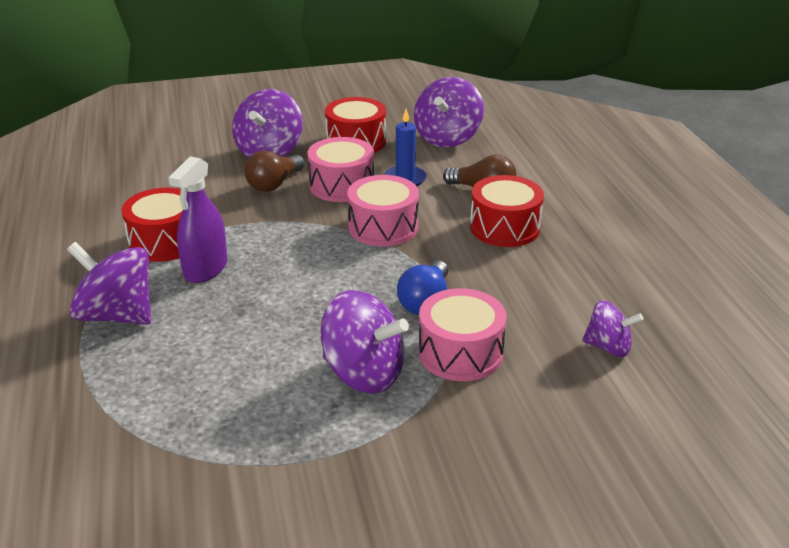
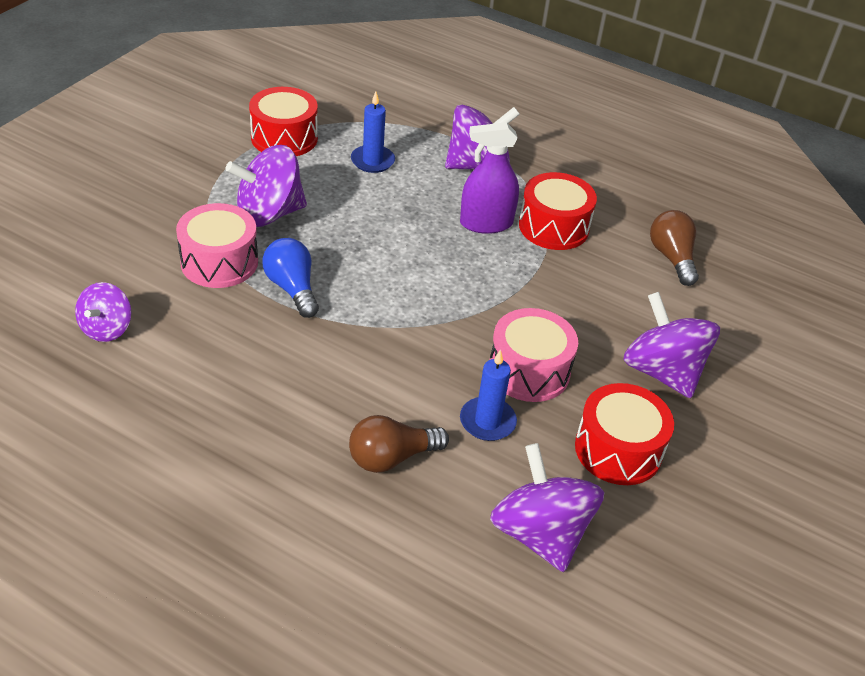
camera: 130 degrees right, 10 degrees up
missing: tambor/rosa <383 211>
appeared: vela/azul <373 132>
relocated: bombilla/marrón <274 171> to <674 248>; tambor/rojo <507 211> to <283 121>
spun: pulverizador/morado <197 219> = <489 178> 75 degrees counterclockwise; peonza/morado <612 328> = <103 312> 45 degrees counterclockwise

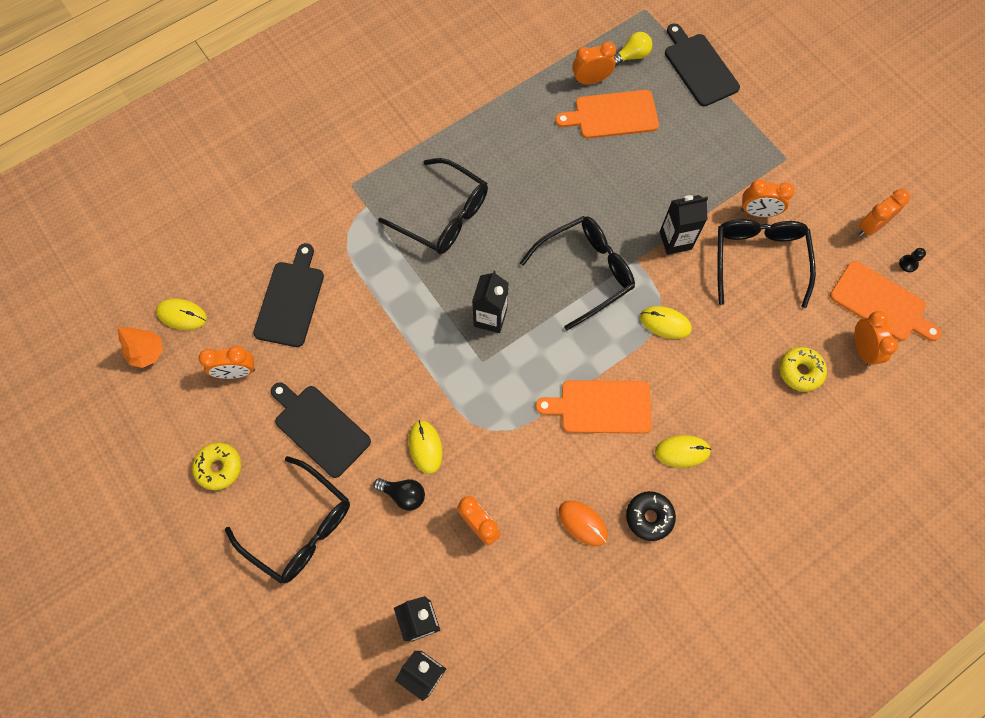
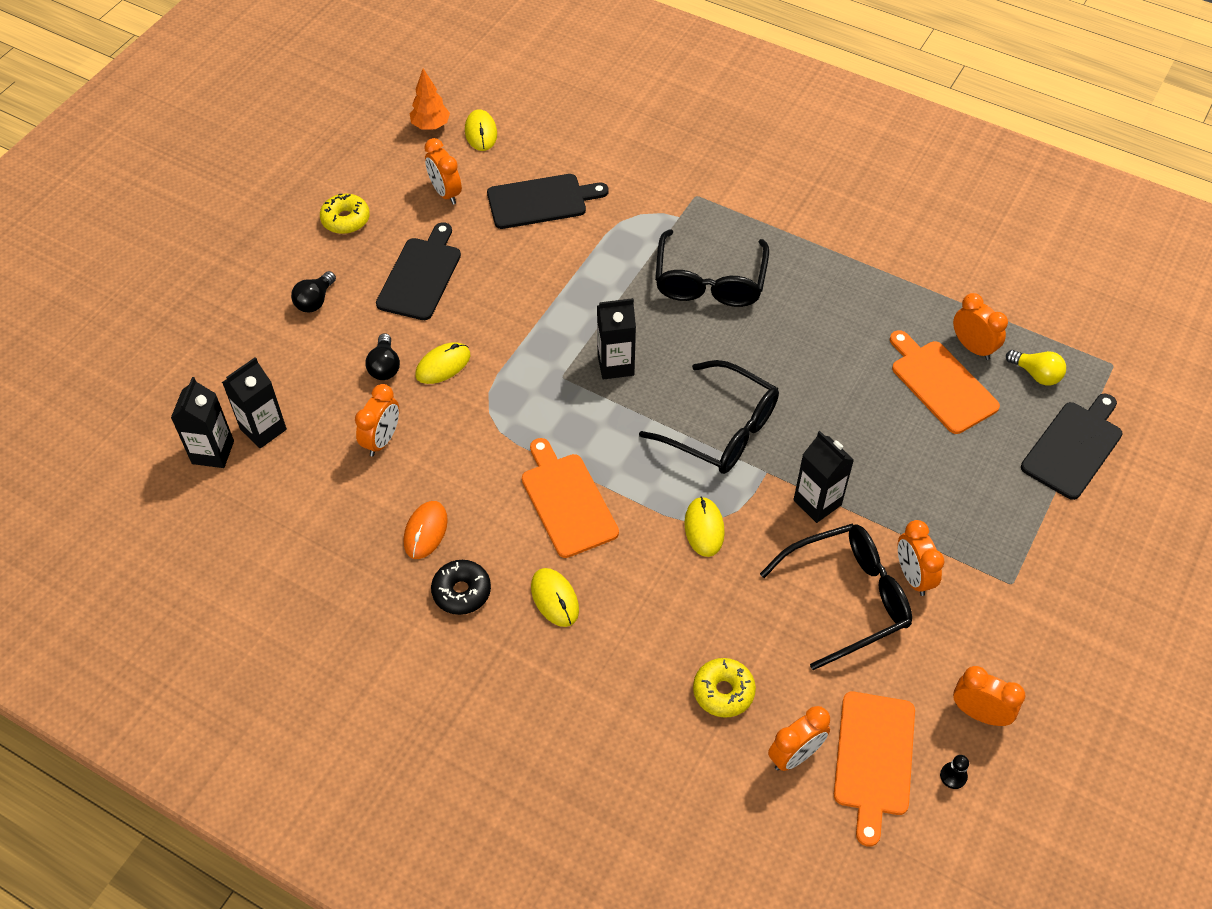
camera: 65 degrees right, 15 degrees down
exchanged: gafas/negro <287 520> to bombilla/negro <313 292>

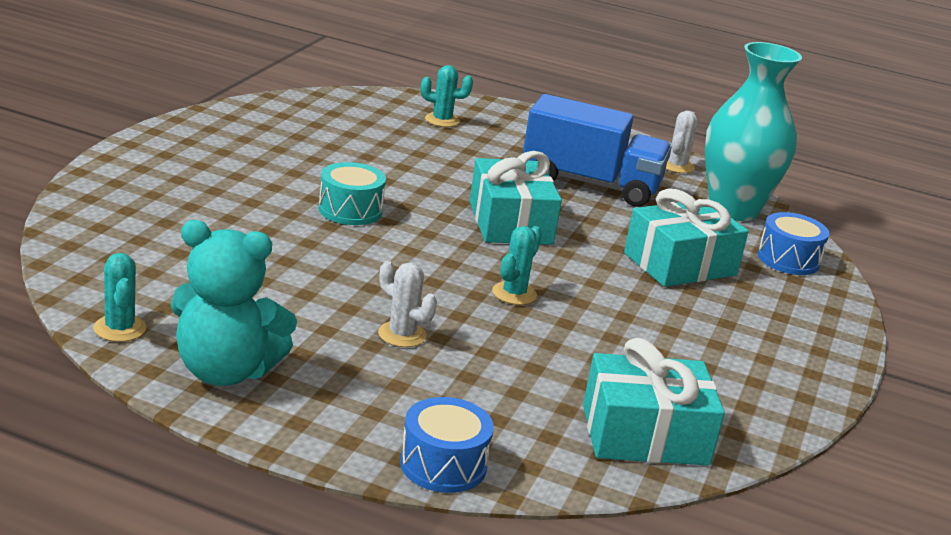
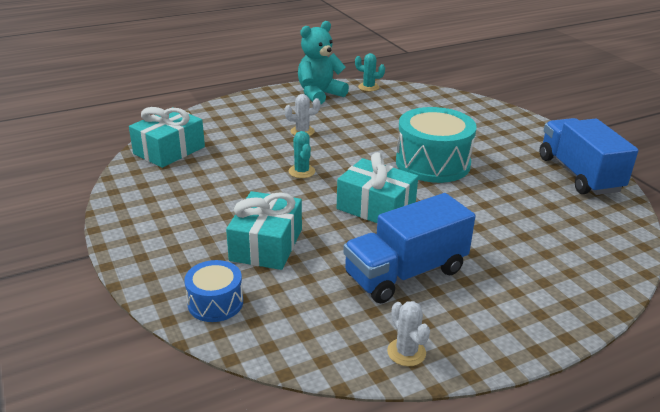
camera: 135 degrees right, 5 degrees up
missing: tambor/azul <447 445>; cactus/turquesa <447 96>; florero/turquesa <753 131>
appeared: camión/azul <588 156>
size: tambor/turquesa <352 193> = <436 145> x1.84

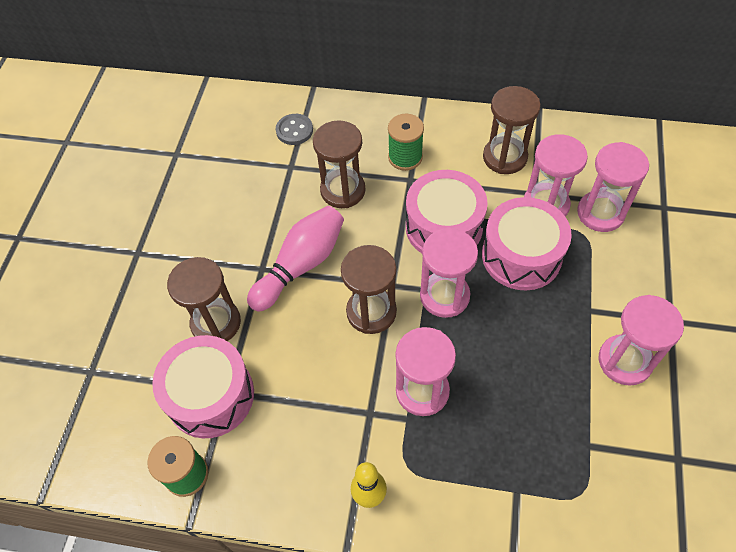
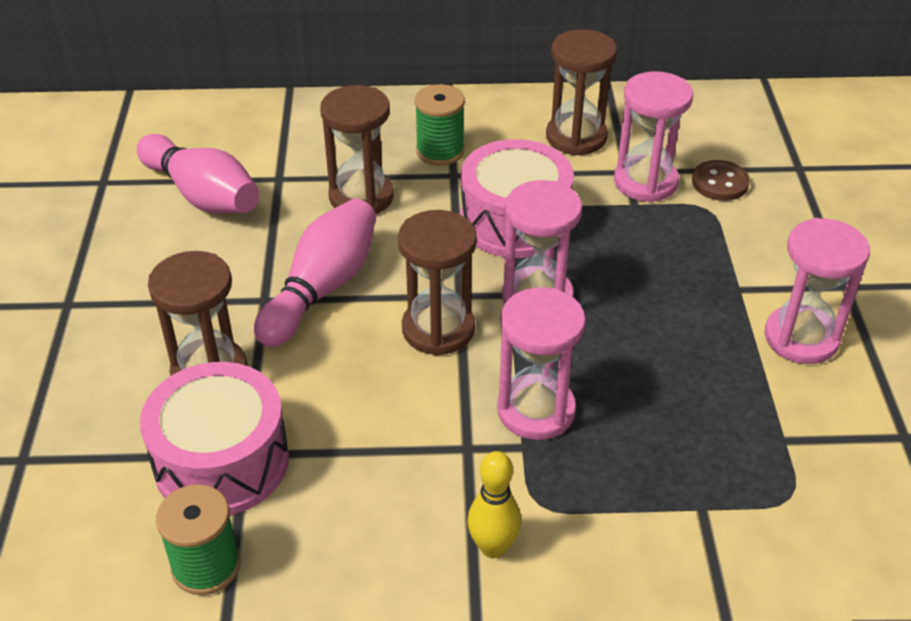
camera: 15 degrees left, 15 degrees down
missing: botón/gris <294 129>; tambor/rosa <527 243>
appeared: bolo/rosa <198 174>
exchanged: reloj de arena/rosa <613 187> to botón/marrón <721 180>

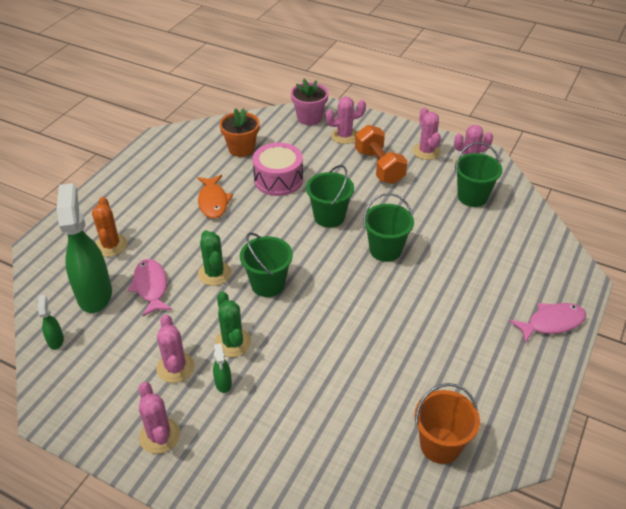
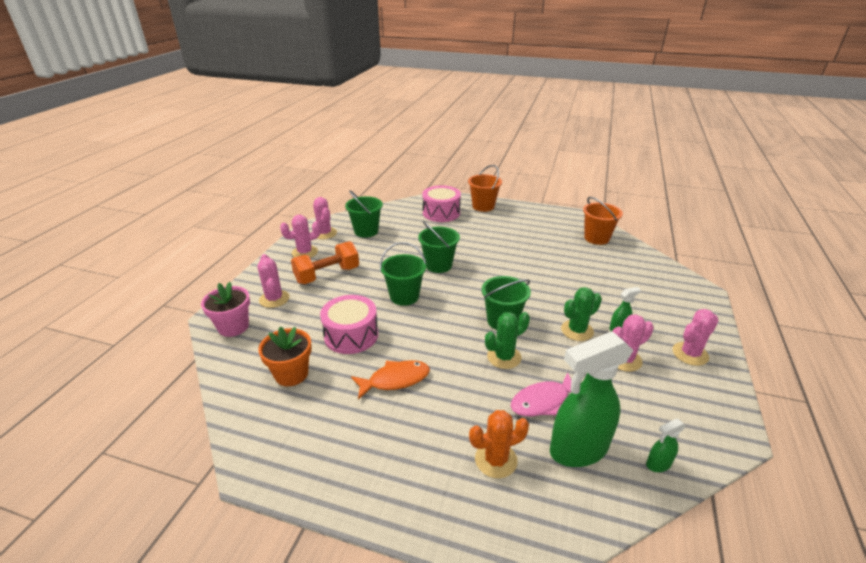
camera: 100 degrees left, 10 degrees down
appeared: tambor/rosa <442 203>
exchanged: pez/rosa <547 323> to balde/naranja <485 188>

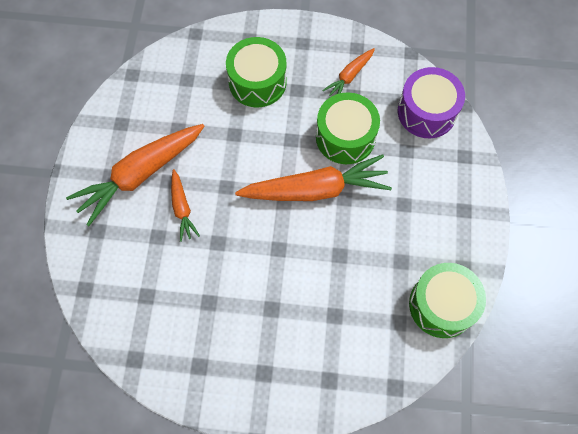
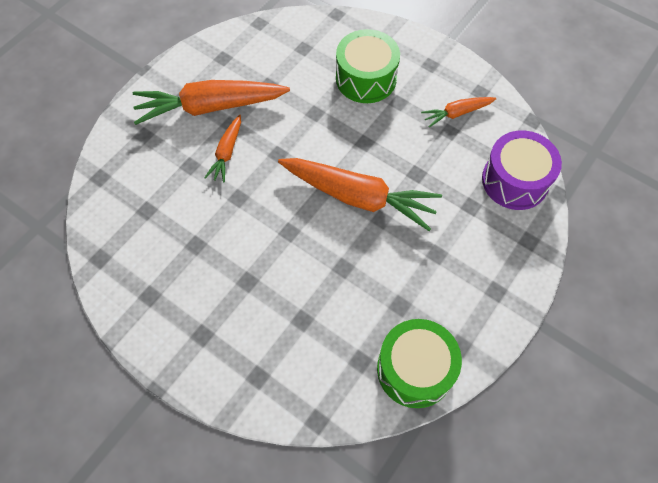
camera: 30 degrees right, 5 degrees down
missing: tambor/verde <348 128>

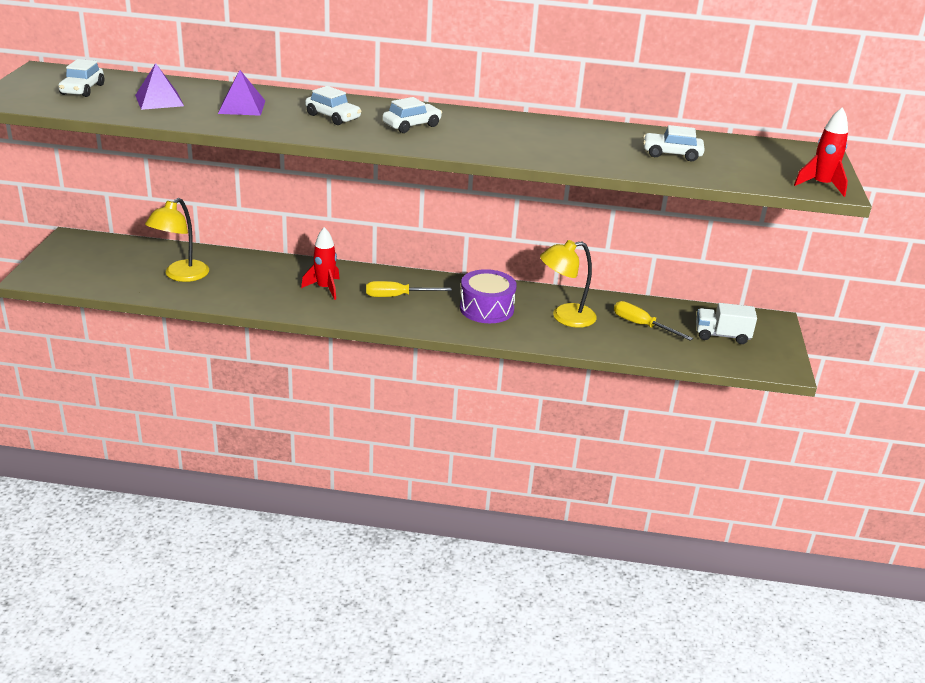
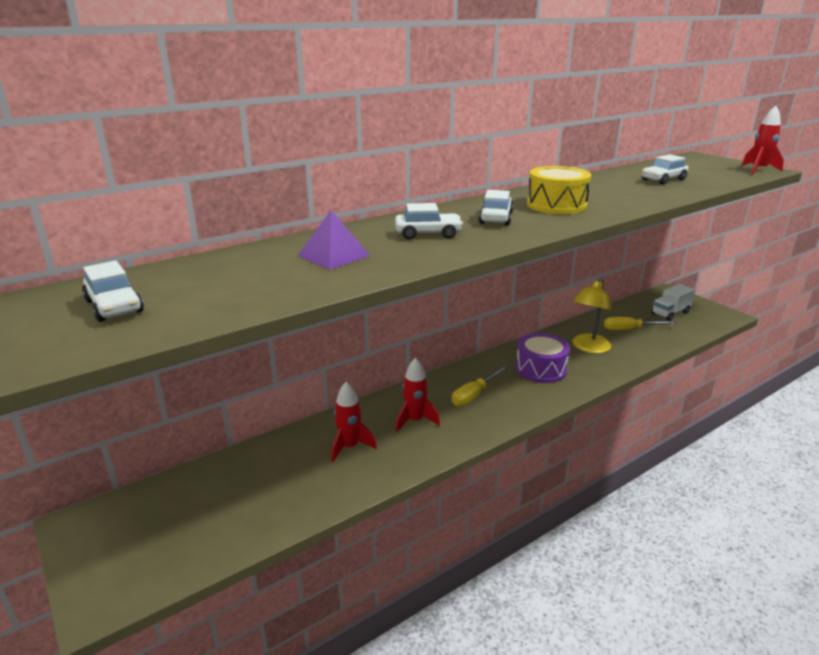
camera: 40 degrees left, 5 degrees down
missing: pirámide/morado <159 86>; lámpara/amarillo <177 240>
appeared: cohete/rojo <354 422>; tambor/amarillo <559 190>

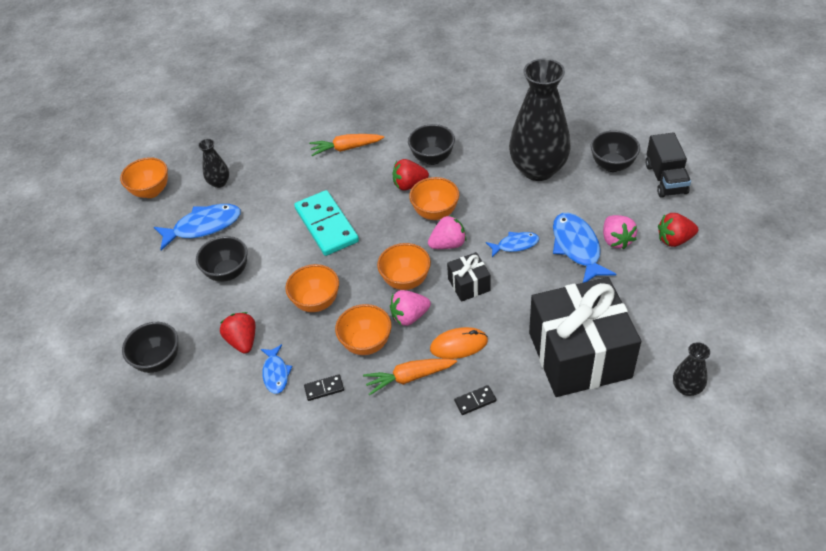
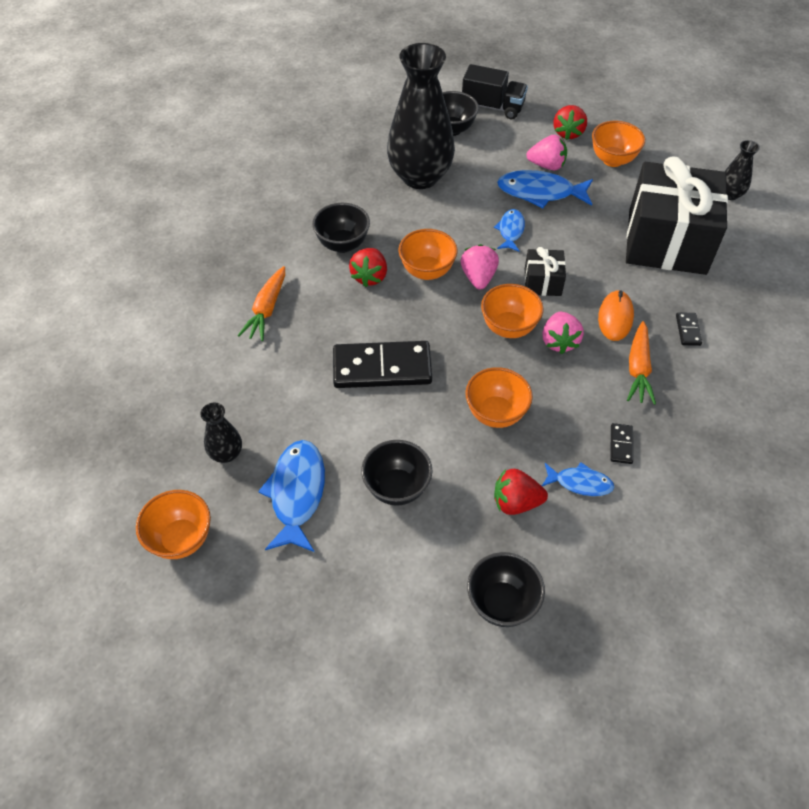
camera: 70 degrees left, 5 degrees up
relocated: cuenco/naranja <363 329> to <618 144>
colour: ficha de dominó/turquesa <326 223> to ficha de dominó/negro <382 364>

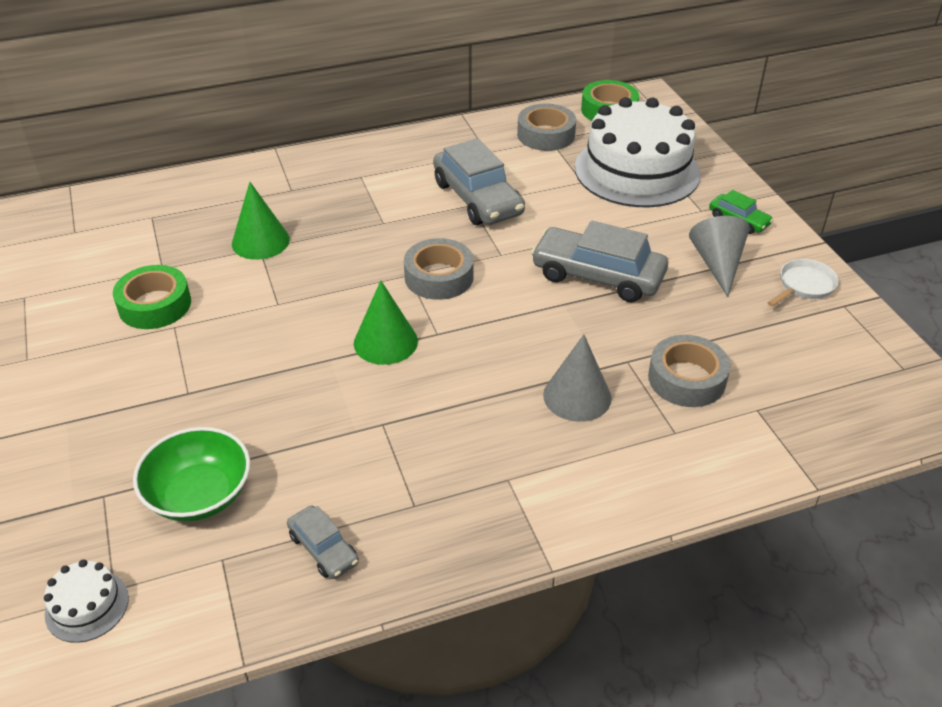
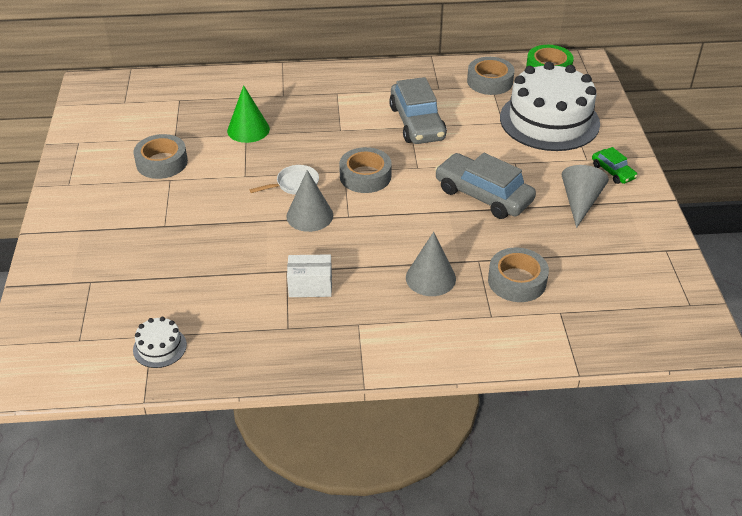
camera: 15 degrees right, 0 degrees up
missing: cuenco/verde <191 474>; coche/gris <323 542>
appeared: caja/blanco <309 275>
relocated: tarta/blanco <86 601> to <160 342>; sartén/blanco <803 283> to <284 180>
colour: cinta adhesiva/verde <152 297> to cinta adhesiva/gris <161 156>; cono/verde <386 322> to cono/gris <309 201>

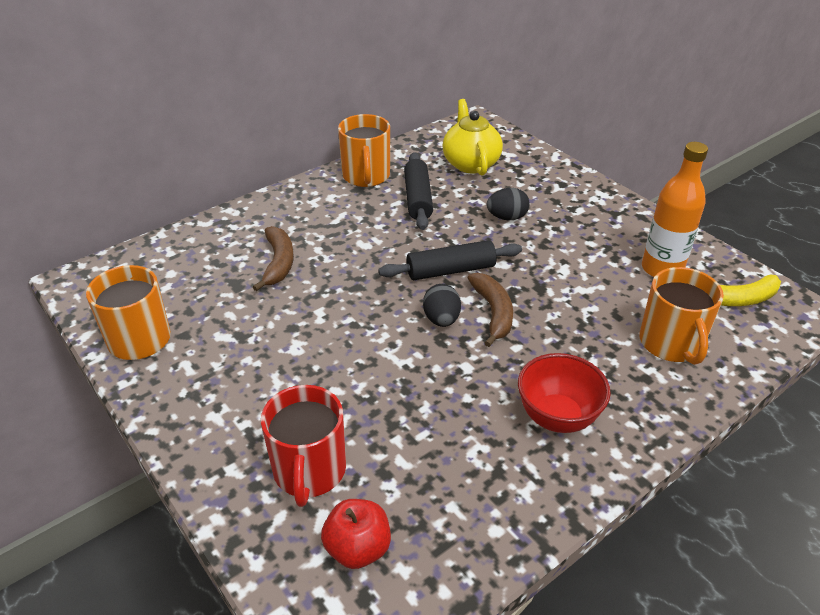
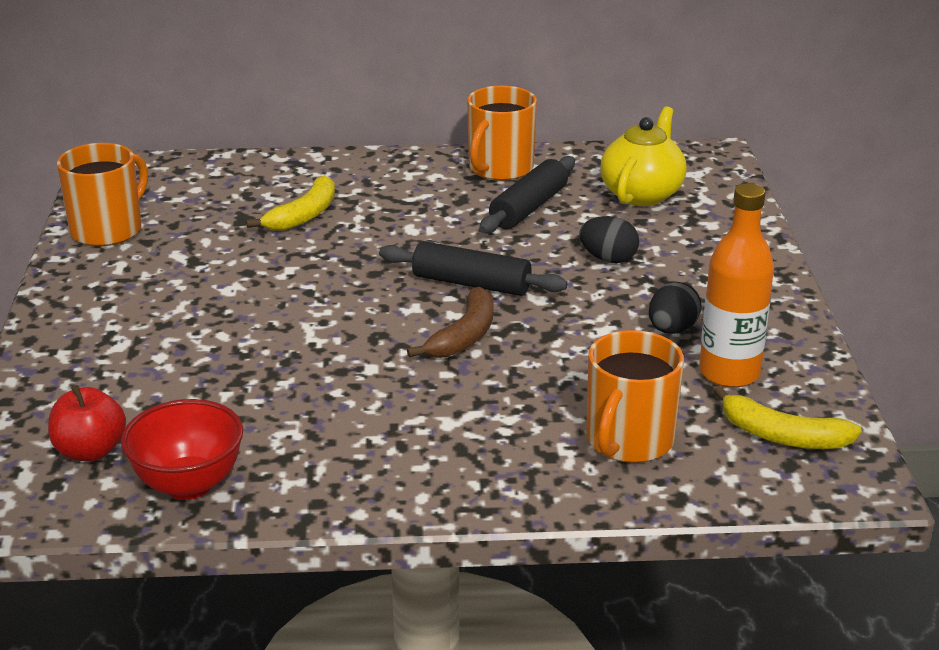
camera: 35 degrees right, 10 degrees down
missing: taza/rojo <303 446>
relocated: huevo/negro <442 305> to <675 308>; cuenco/rojo <564 393> to <182 449>
colour: plátano/marrón <273 258> to plátano/amarillo <290 203>

